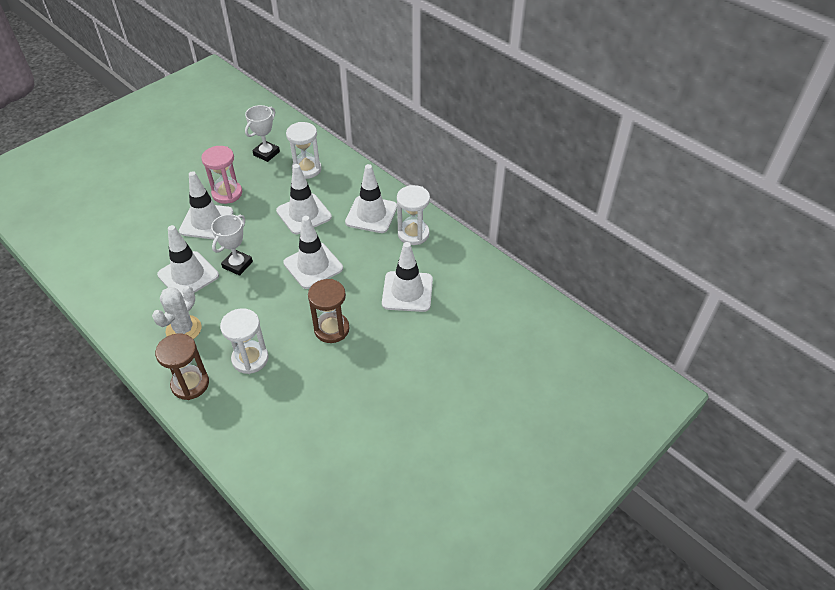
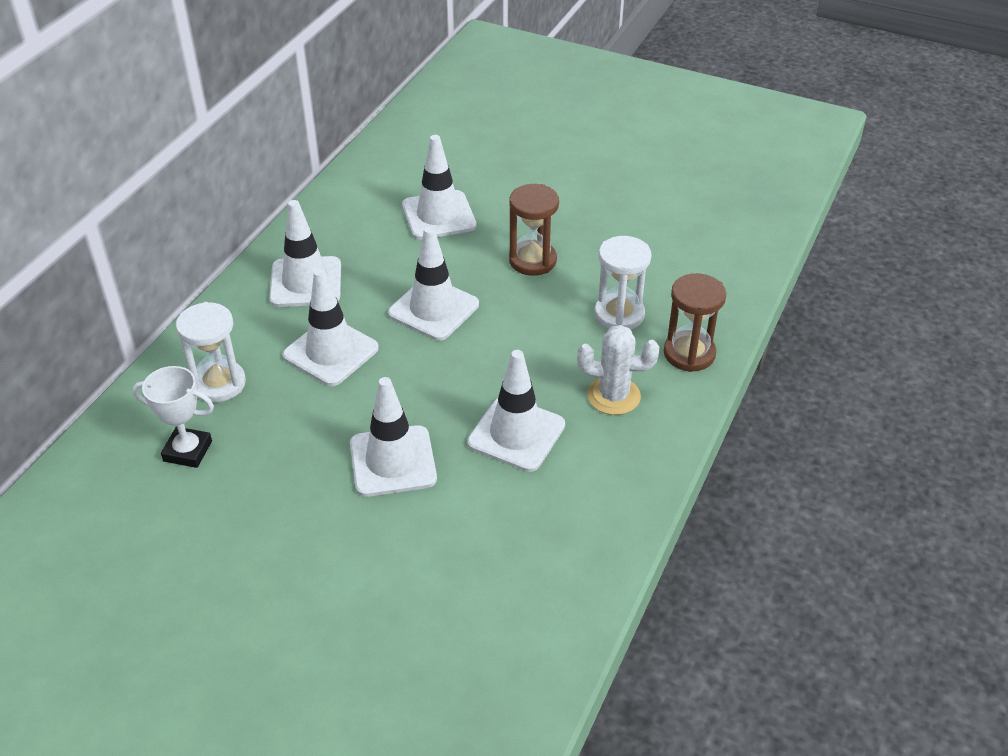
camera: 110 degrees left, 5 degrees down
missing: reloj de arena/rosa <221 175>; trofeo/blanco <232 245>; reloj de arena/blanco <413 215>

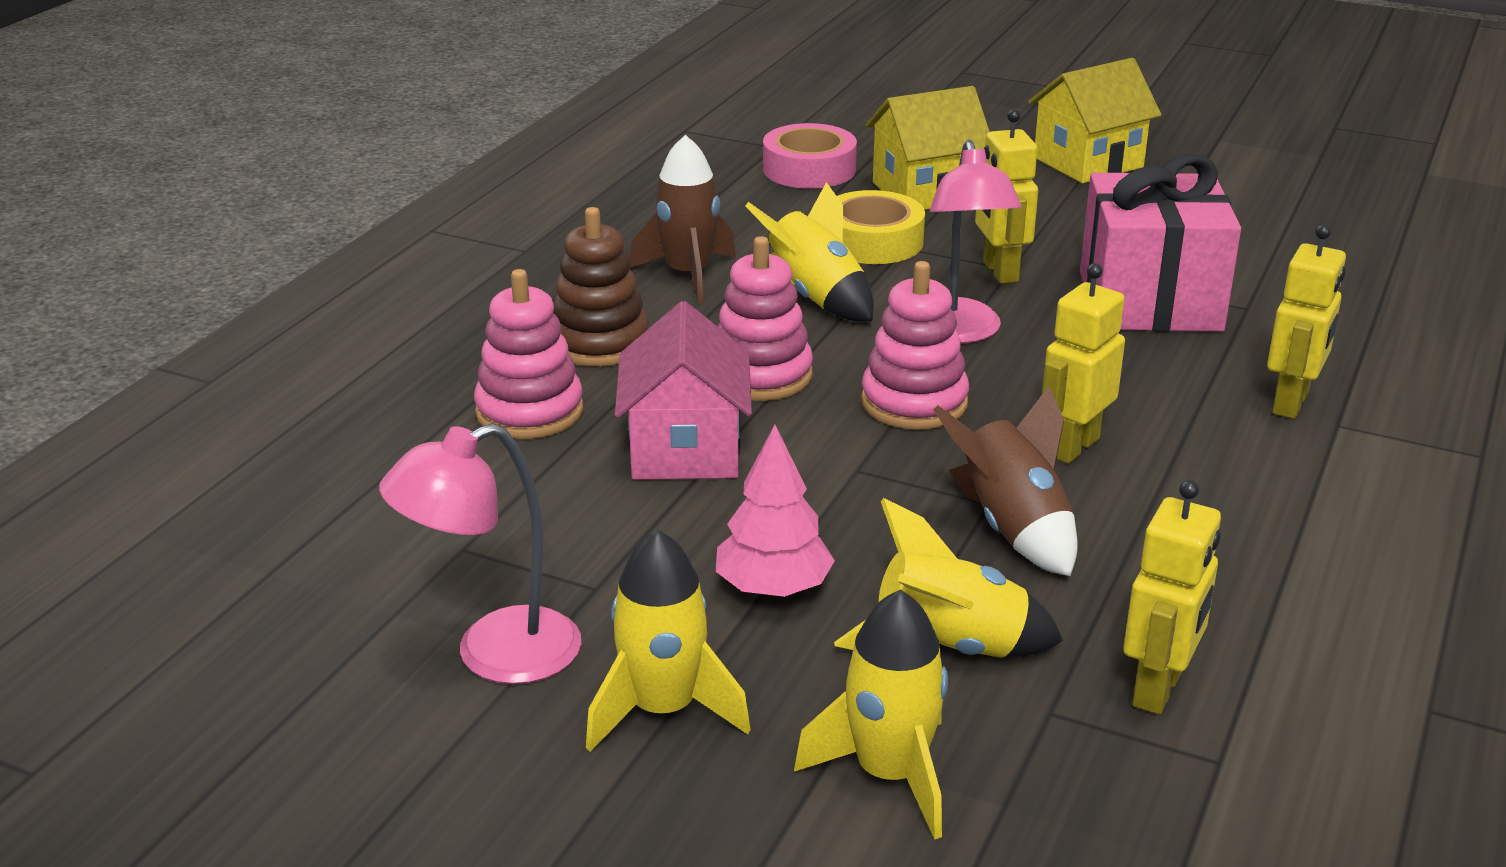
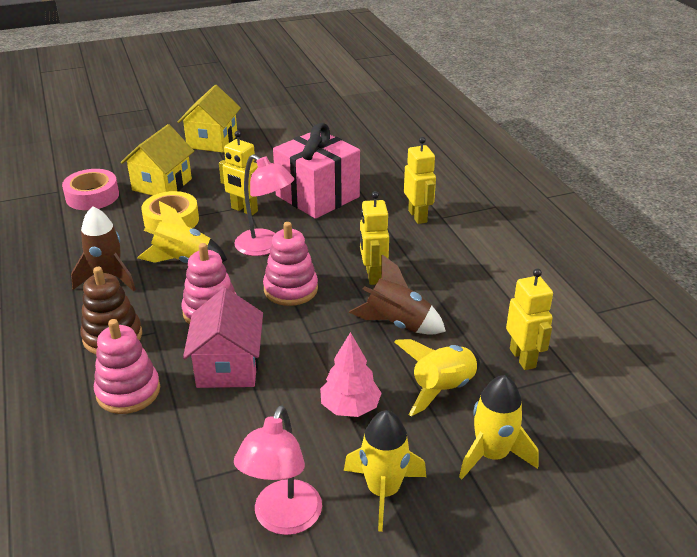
camera: 45 degrees left, 5 degrees up
spun: casa/rosa <683 390> = <223 338> 45 degrees clockwise

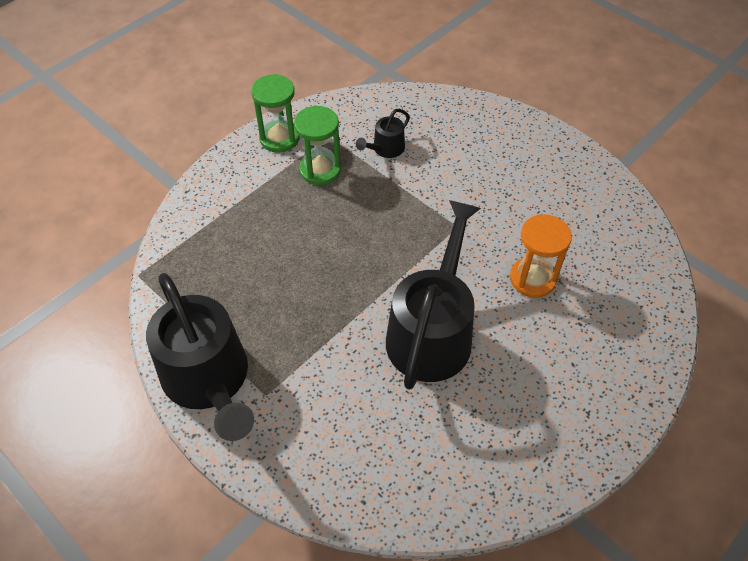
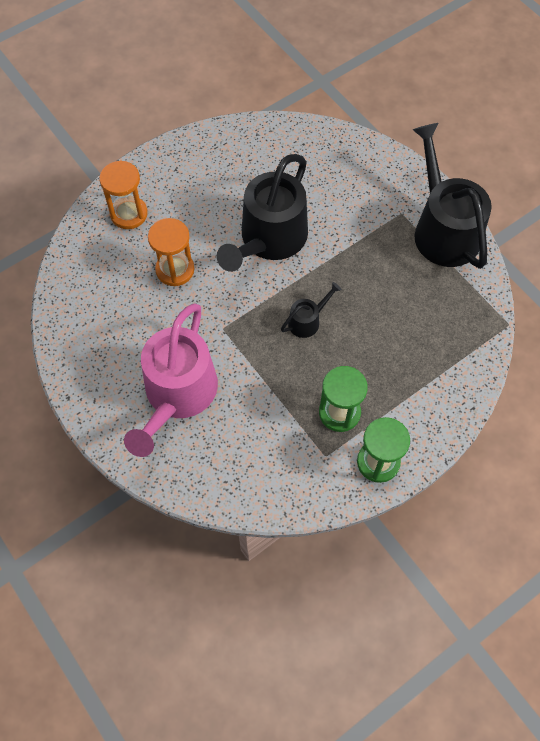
camera: 170 degrees left, 10 degrees up
appeared: reloj de arena/naranja <123 194>; regadera/rosa <171 380>
relocated: regadera/negro <383 133> to <311 310>

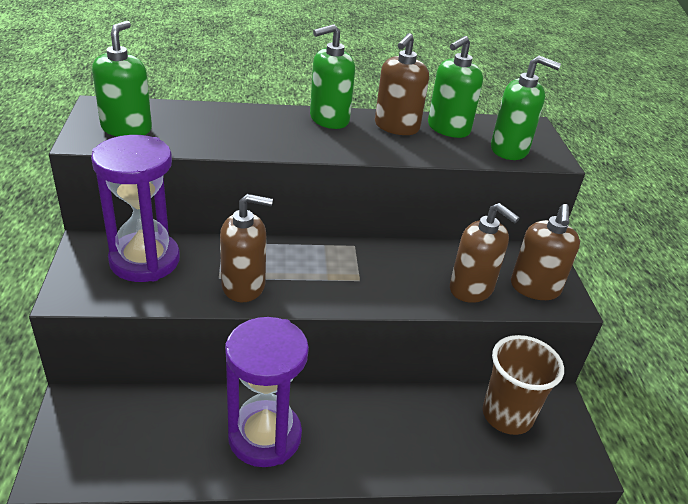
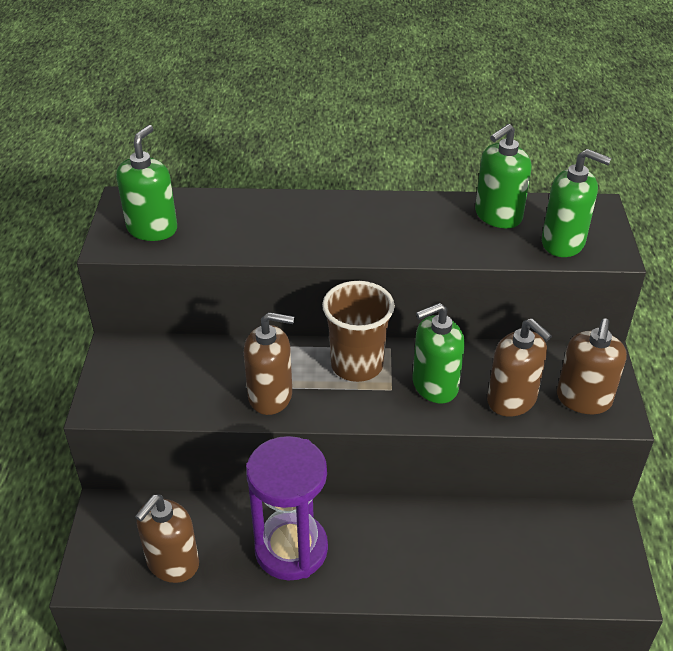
camera: 10 degrees right, 5 degrees up
missing: reloj de arena/morado <135 208>
relocated: dispensador de jabón/verde <332 76> to <439 353>; dispensador de jabón/marrón <402 84> to <167 538>; vaso/marrón <523 385> to <358 331>

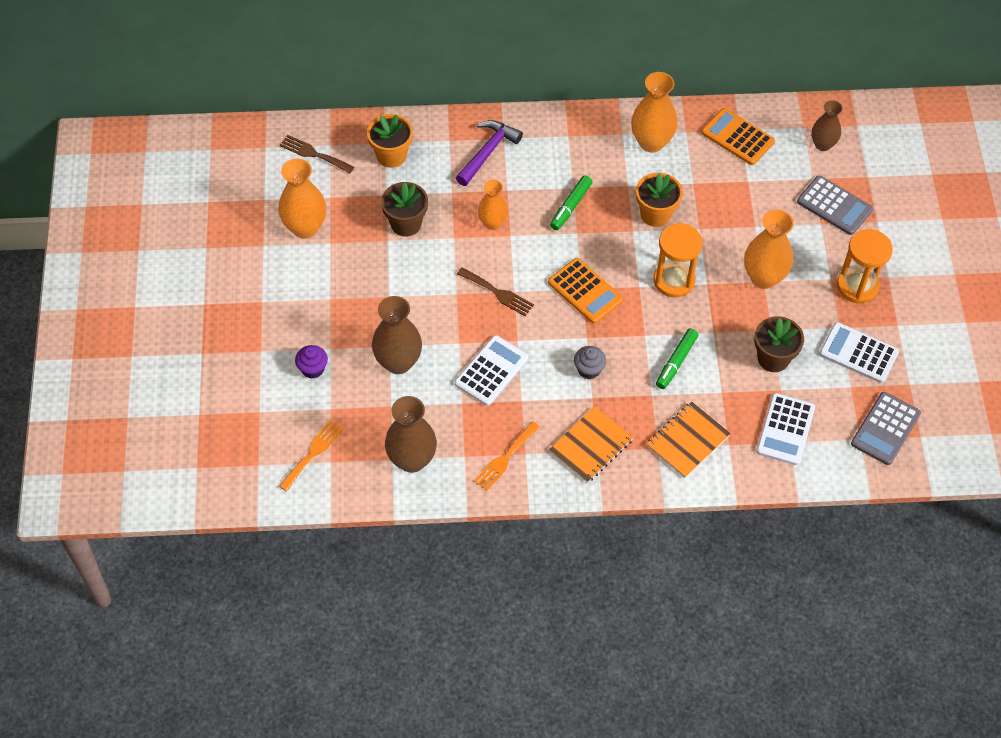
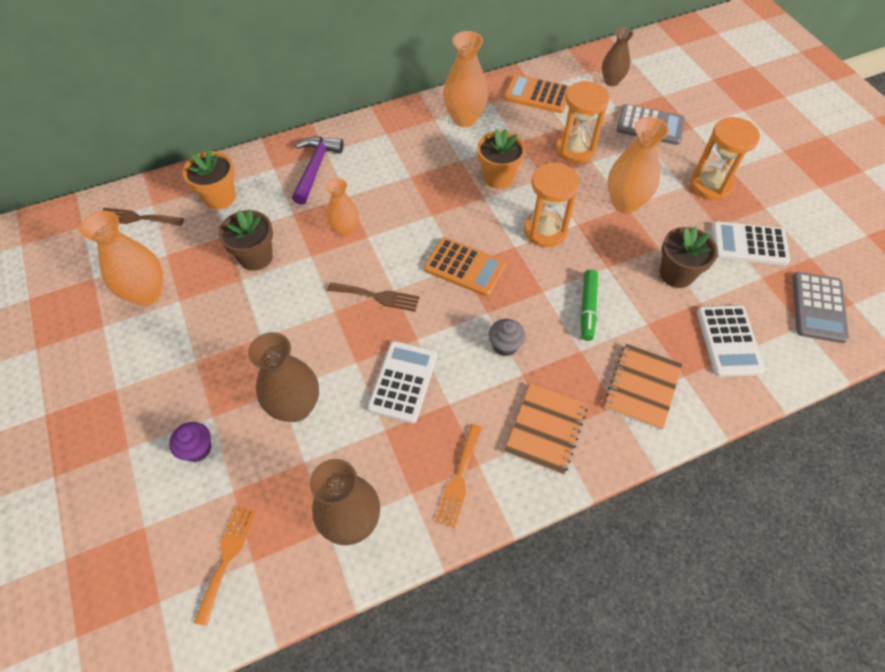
camera: 20 degrees left, 0 degrees up
missing: rotulador/verde <571 202>
appeared: reloj de arena/naranja <582 122>

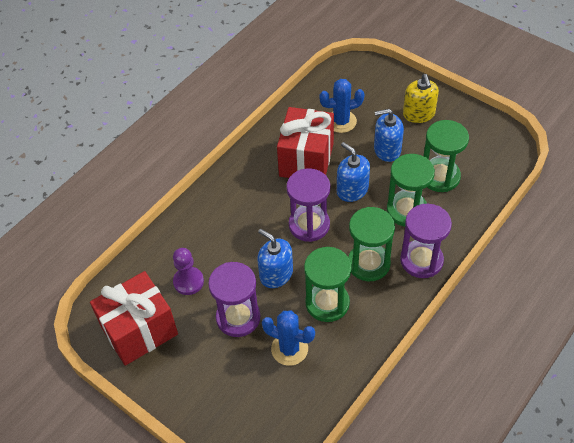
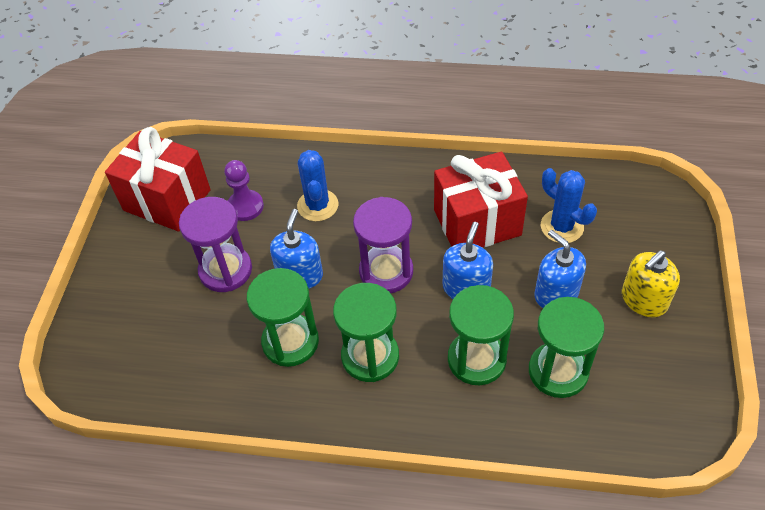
camera: 60 degrees right, 0 degrees up
missing: reloj de arena/morado <426 241>
relocated: cactus/azul <288 338> to <317 185>

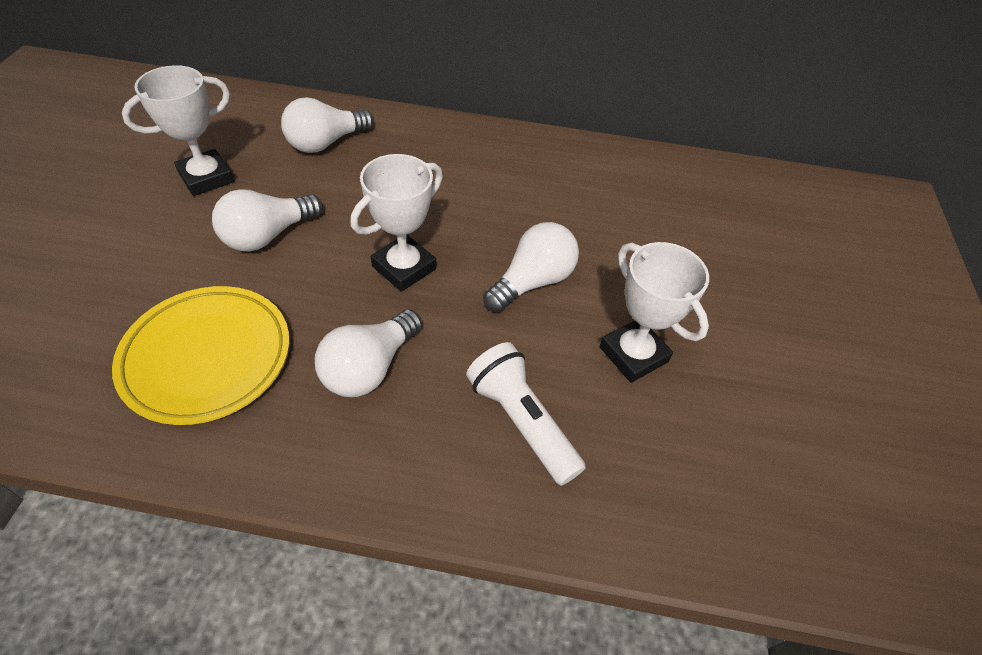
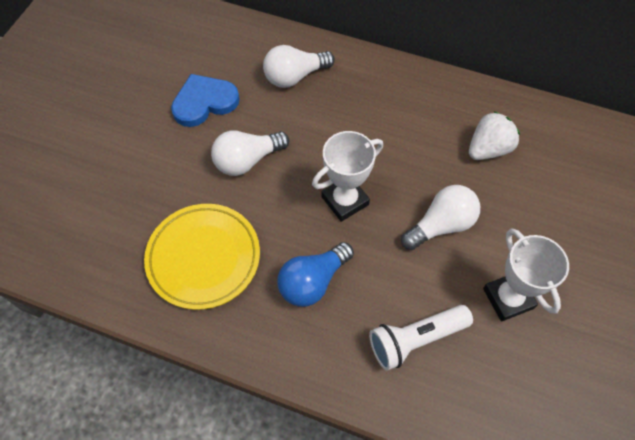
camera: 15 degrees right, 10 degrees up
appeared: fresa/blanco <494 136>
exchanged: trofeo/blanco <178 130> to corazón/azul <205 100>
colour: bombilla/blanco <368 353> to bombilla/azul <315 274>
spun: lámpara de mano/blanco <526 414> = <421 338> 90 degrees counterclockwise

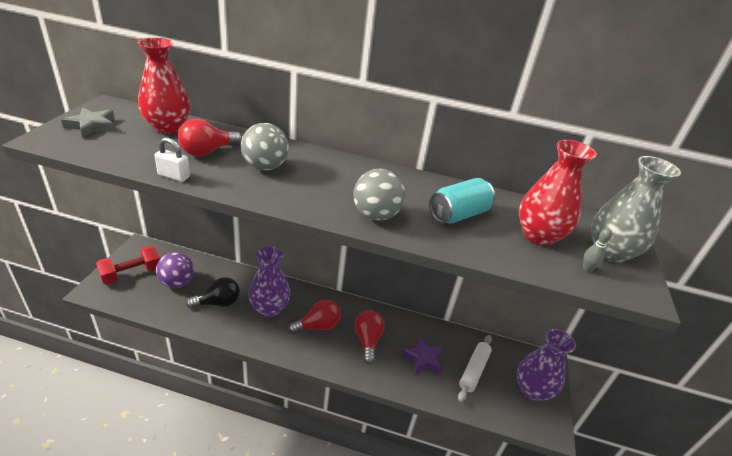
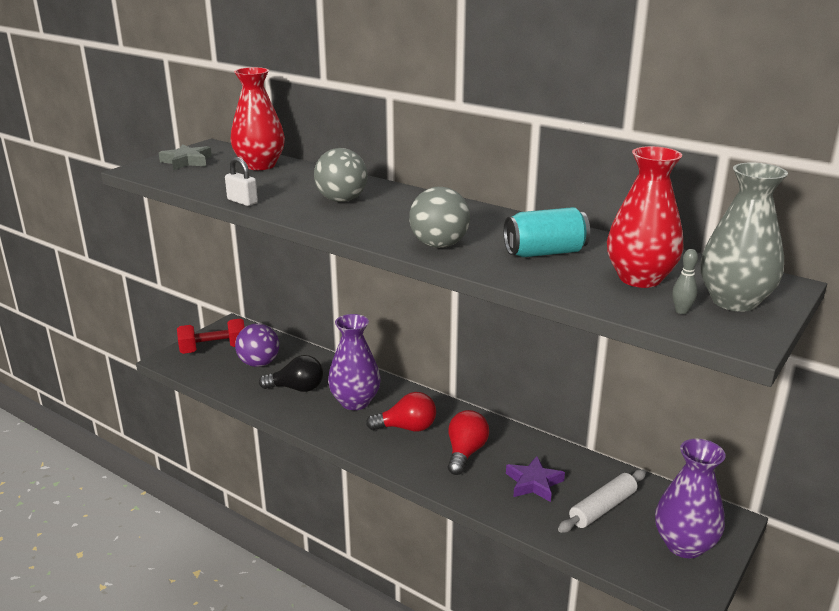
camera: 25 degrees right, 10 degrees down
missing: bombilla/rojo <210 138>

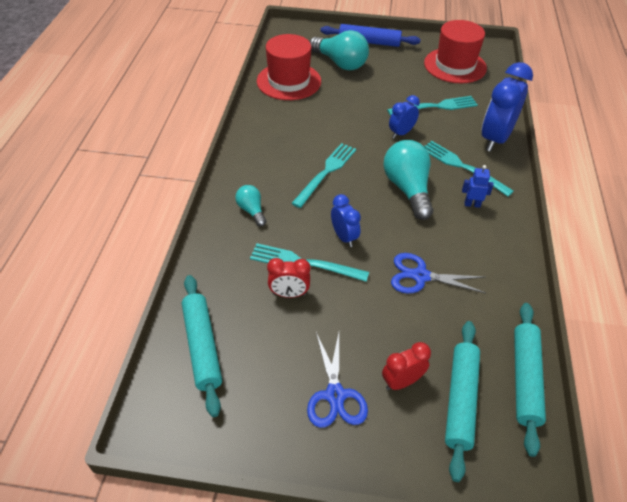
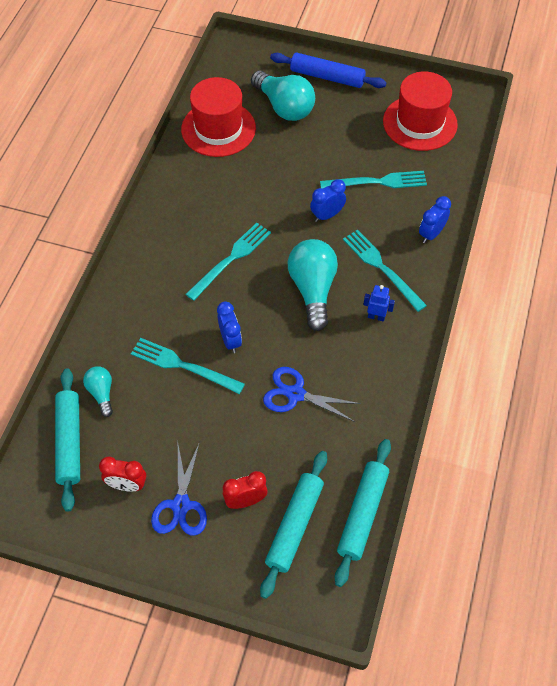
camera: 10 degrees right, 10 degrees up
relocated: bombilla/turquesa <250 206> to <98 392>; despertador/rojo <289 278> to <122 474>
size: despertador/azul <507 107> = <435 219> x0.53

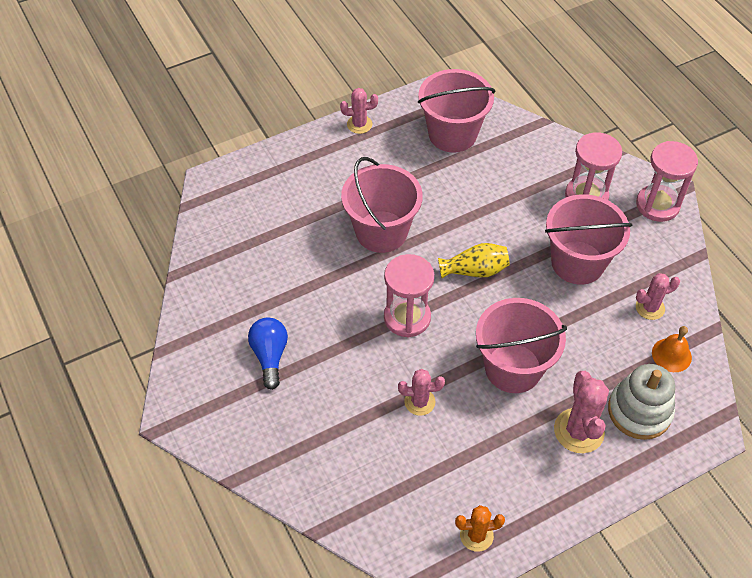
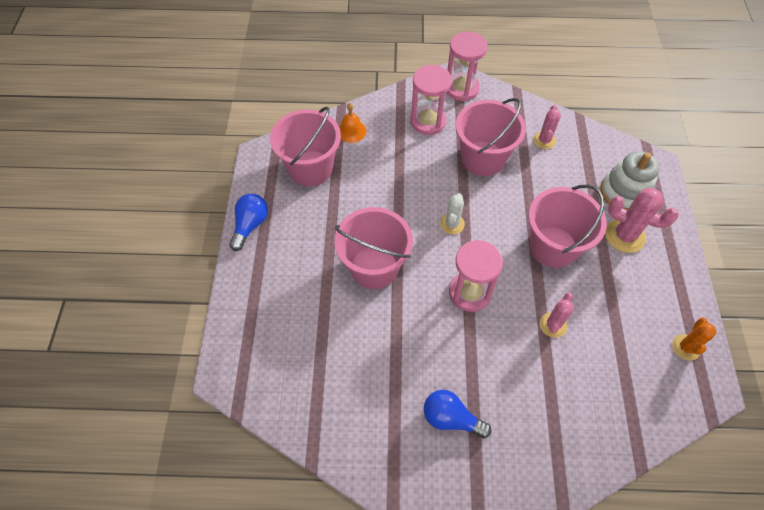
camera: 60 degrees left, 5 degrees up
relocated: campana/naranja <672 349> to <352 123>
exchanged: cactus/rosa <359 111> to bombilla/azul <248 222>; florero/amarillo <474 260> to cactus/blanco <452 213>

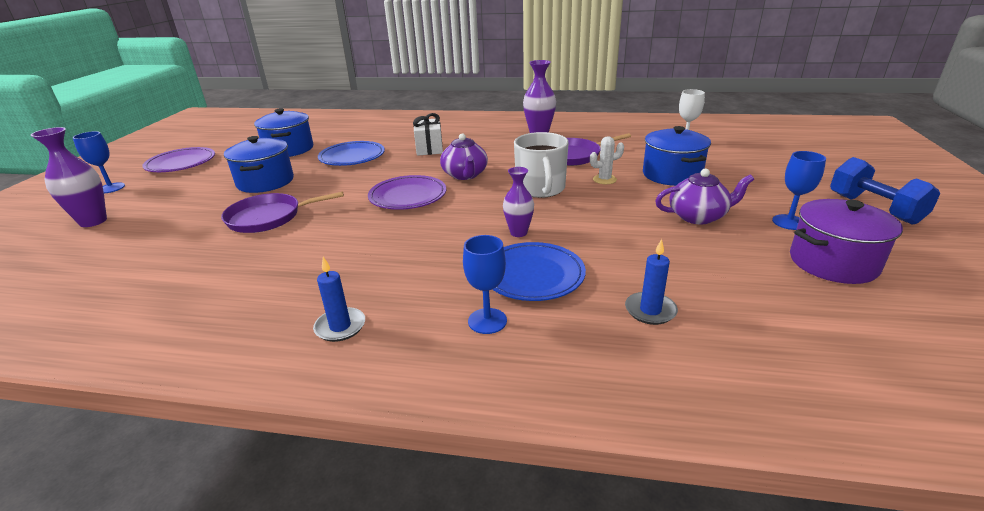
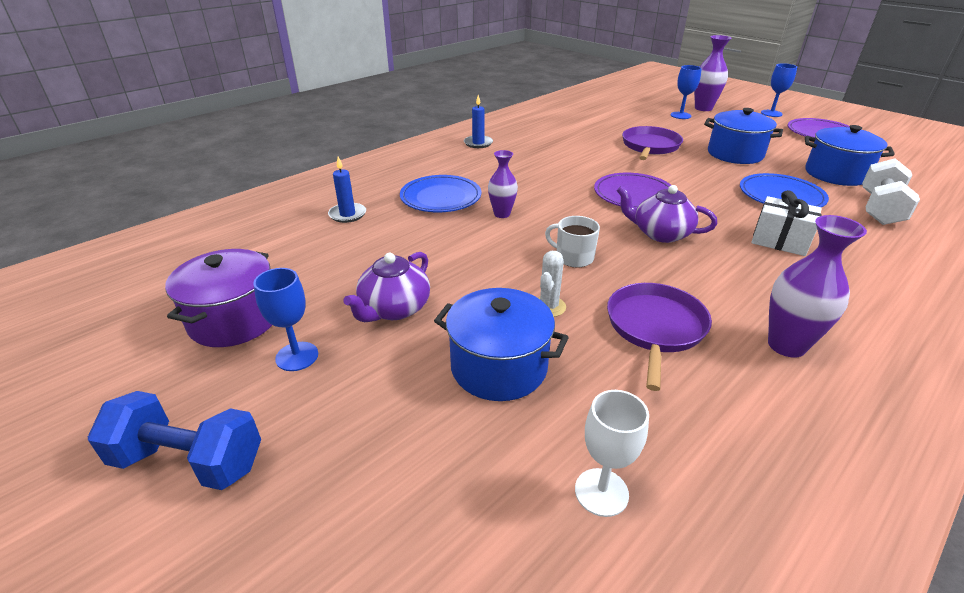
camera: 125 degrees right, 5 degrees up
appeared: mancuerna/blanco <891 191>
relocated: copa/azul <485 284> to <686 92>
size: taza/blanco <541 165> = <572 242> x0.61

